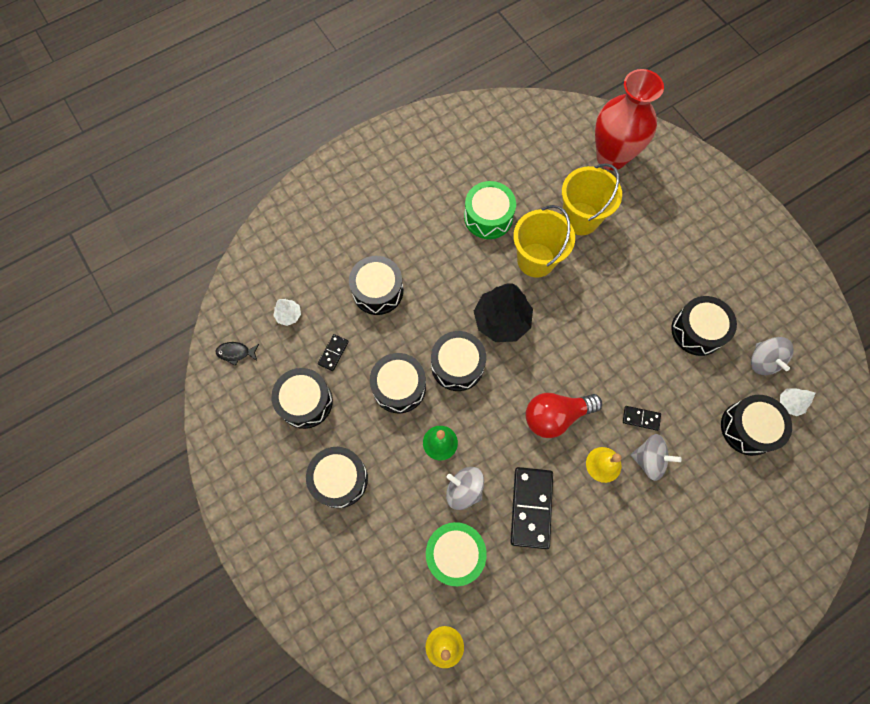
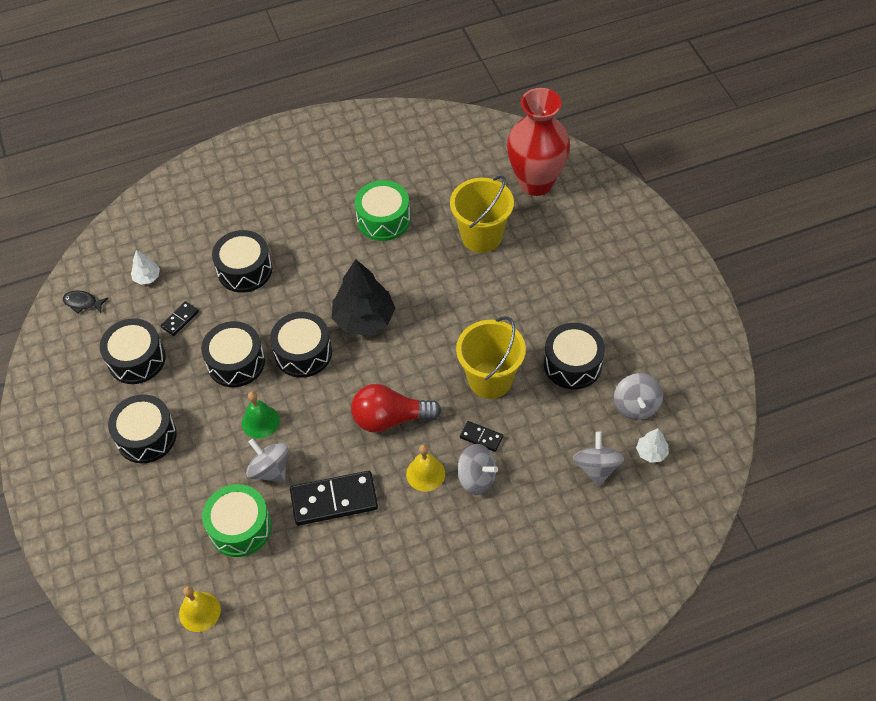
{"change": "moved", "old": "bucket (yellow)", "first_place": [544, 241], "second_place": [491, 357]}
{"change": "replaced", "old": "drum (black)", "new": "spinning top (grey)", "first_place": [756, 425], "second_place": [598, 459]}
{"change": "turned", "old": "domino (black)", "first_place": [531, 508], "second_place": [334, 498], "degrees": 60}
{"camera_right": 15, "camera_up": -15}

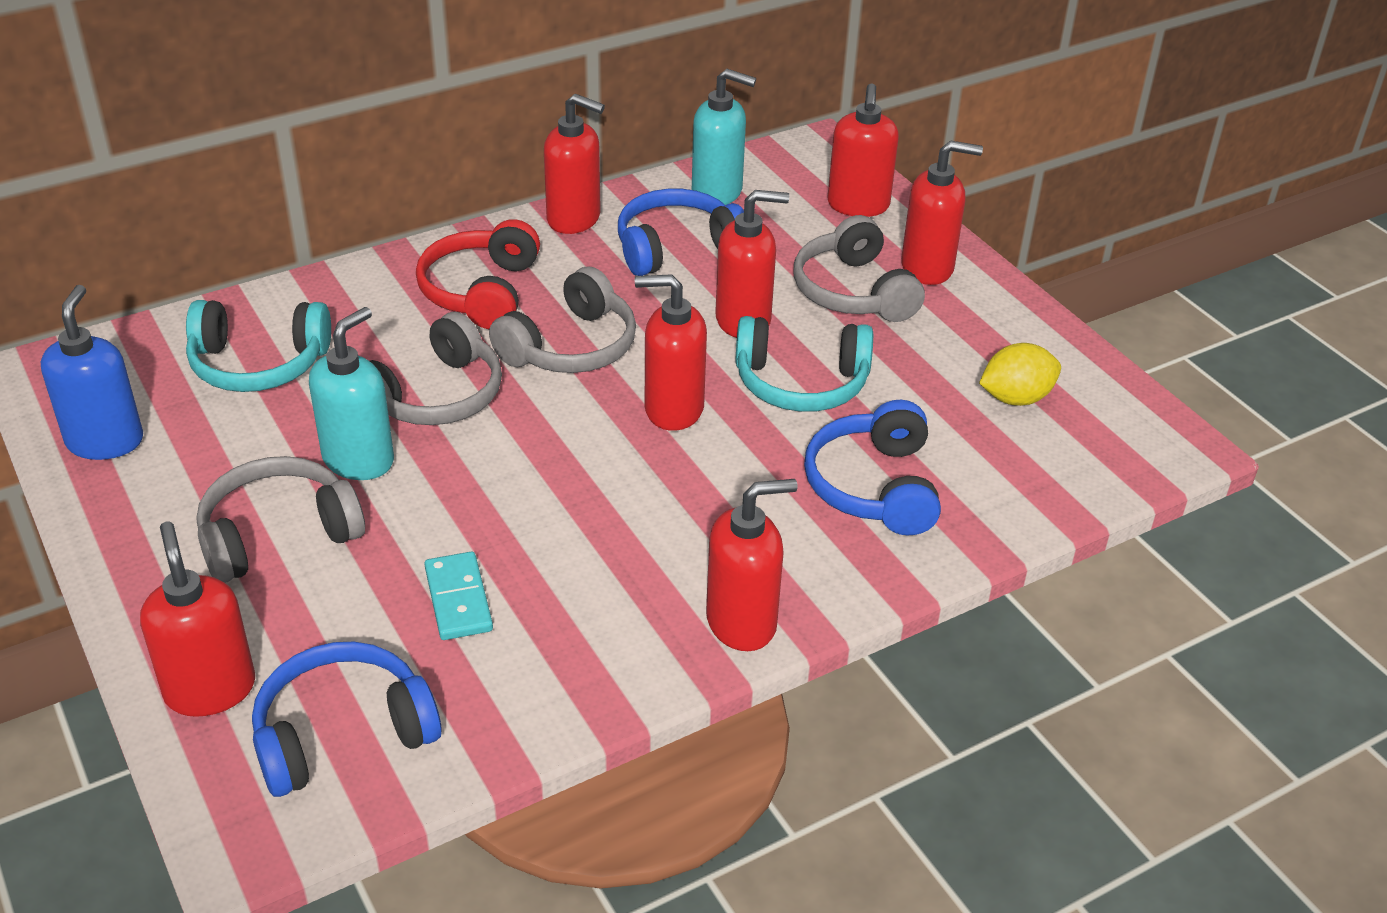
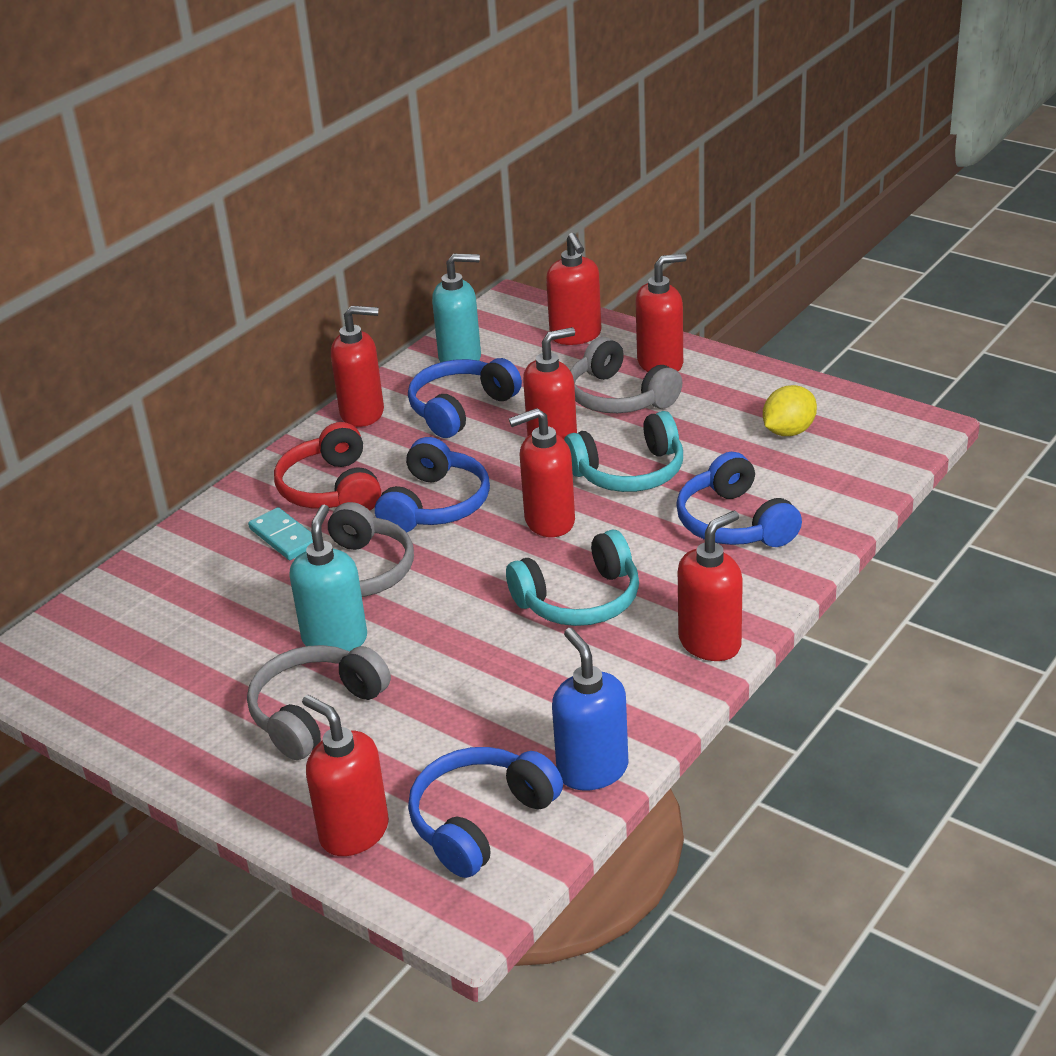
{"change": "recoloured", "old": "headphones (grey)", "new": "headphones (blue)", "first_place": [562, 320], "second_place": [432, 484]}
{"change": "moved", "old": "soap dispenser (blue)", "first_place": [92, 372], "second_place": [590, 709]}
{"change": "moved", "old": "headphones (turquoise)", "first_place": [258, 346], "second_place": [572, 578]}
{"change": "moved", "old": "domino (turquoise)", "first_place": [458, 595], "second_place": [280, 533]}
{"camera_right": -20, "camera_up": -5}

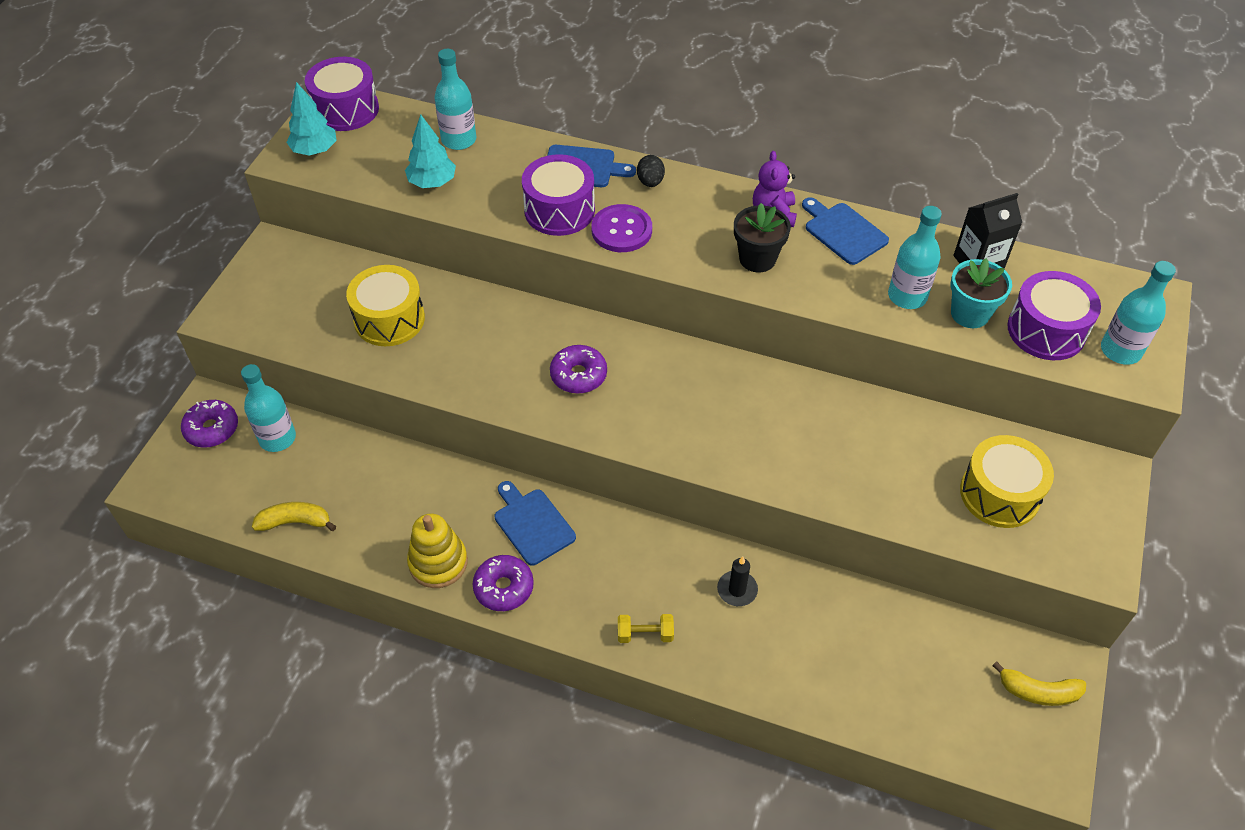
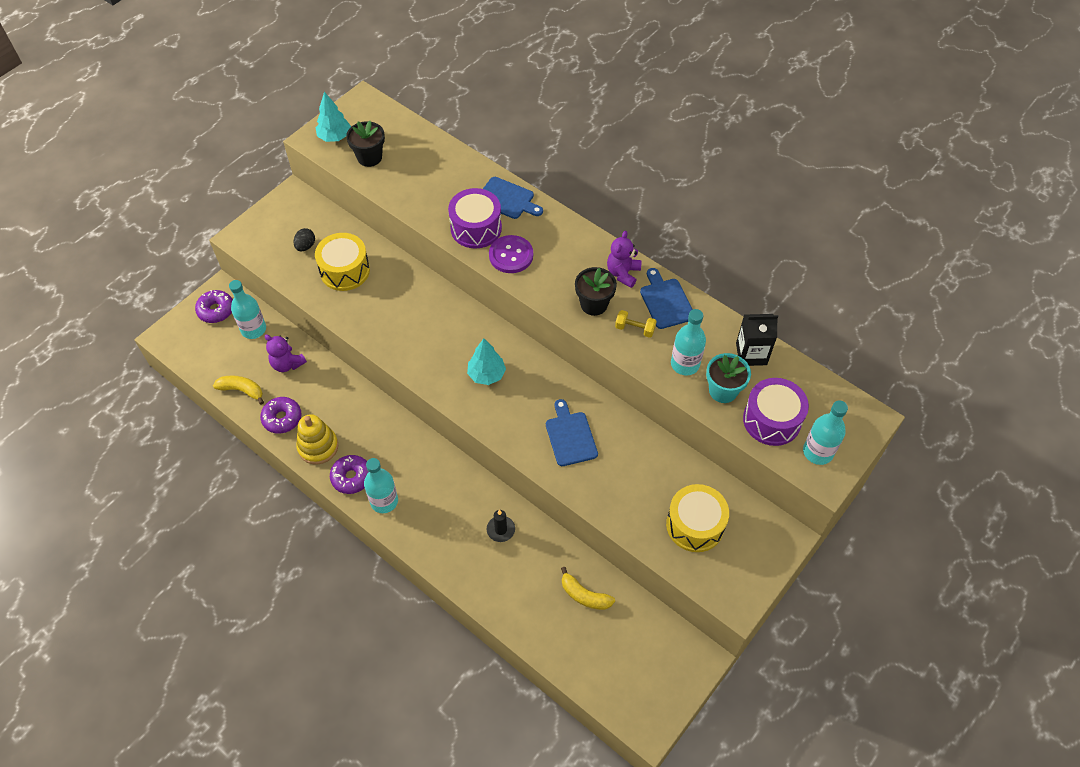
{"change": "moved", "old": "bottle (turquoise)", "first_place": [455, 99], "second_place": [381, 485]}
{"change": "removed", "old": "drum (purple)", "first_place": [342, 94]}
{"change": "moved", "old": "tree (turquoise)", "first_place": [430, 151], "second_place": [486, 361]}
{"change": "moved", "old": "egg (black)", "first_place": [651, 171], "second_place": [304, 239]}
{"change": "moved", "old": "donut (purple)", "first_place": [578, 369], "second_place": [281, 415]}
{"change": "moved", "old": "cutting board (blue)", "first_place": [535, 523], "second_place": [572, 432]}
{"change": "moved", "old": "dumbbell (yellow)", "first_place": [646, 628], "second_place": [636, 324]}
{"change": "moved", "old": "banana (yellow)", "first_place": [1039, 683], "second_place": [588, 588]}
{"change": "added", "new": "flower pot (black)", "second_place": [365, 144]}
{"change": "added", "new": "teddy bear (purple)", "second_place": [286, 353]}
{"camera_right": 20, "camera_up": 5}

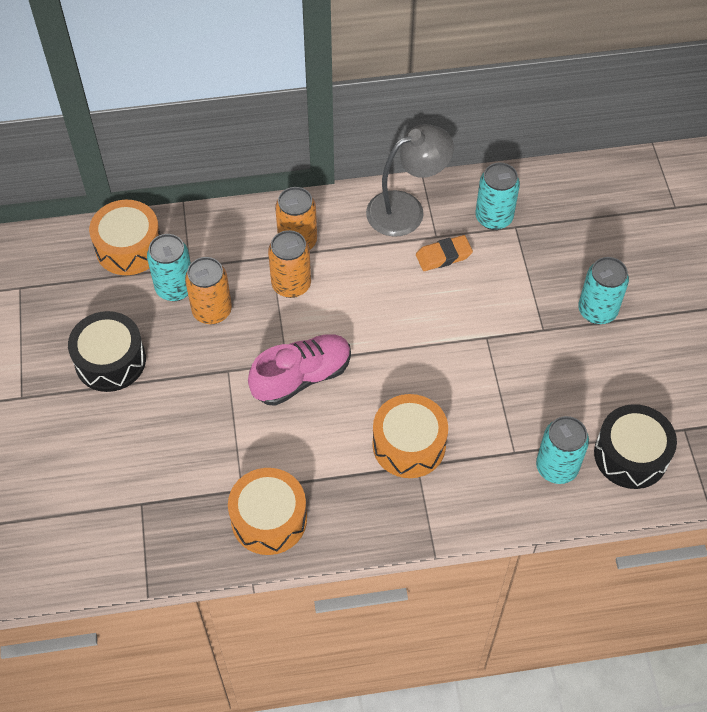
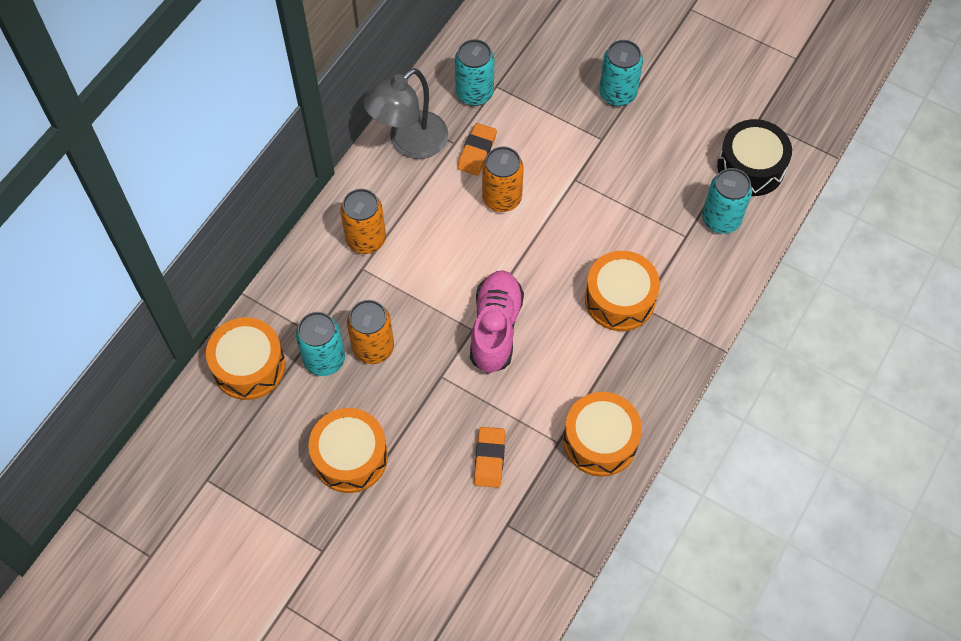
{"change": "turned", "old": "lamp (grey)", "first_place": [410, 180], "second_place": [405, 113], "degrees": -150}
{"change": "moved", "old": "can (orange)", "first_place": [289, 264], "second_place": [503, 179]}
{"change": "recoloured", "old": "drum (black)", "new": "drum (orange)", "first_place": [107, 351], "second_place": [348, 450]}
{"change": "added", "new": "eraser (orange)", "second_place": [489, 457]}
{"camera_right": -50, "camera_up": 5}

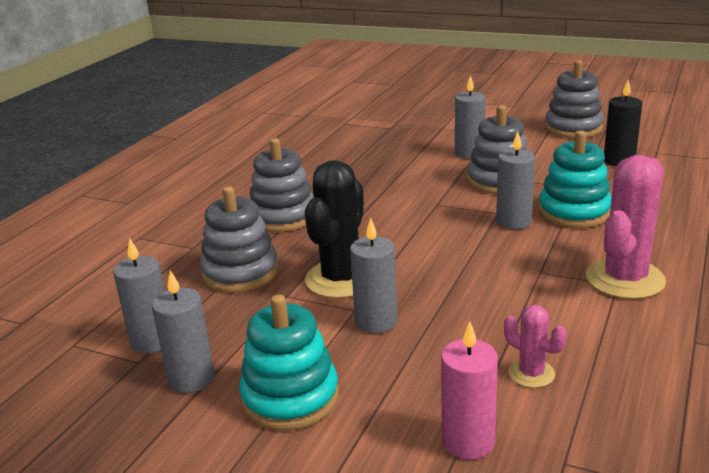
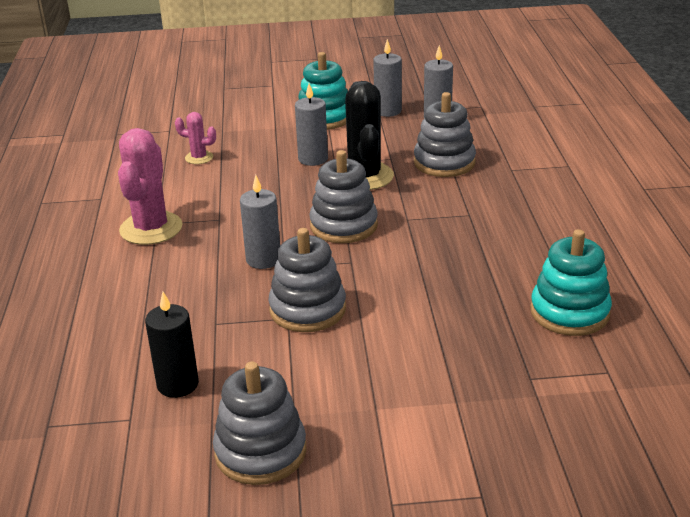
{"change": "removed", "old": "candle (grey)", "first_place": [470, 117]}
{"change": "moved", "old": "stacking toy (turquoise)", "first_place": [575, 179], "second_place": [571, 282]}
{"change": "moved", "old": "stacking toy (grey)", "first_place": [282, 185], "second_place": [343, 196]}
{"change": "removed", "old": "candle (pink)", "first_place": [469, 390]}
{"camera_right": 150, "camera_up": 5}

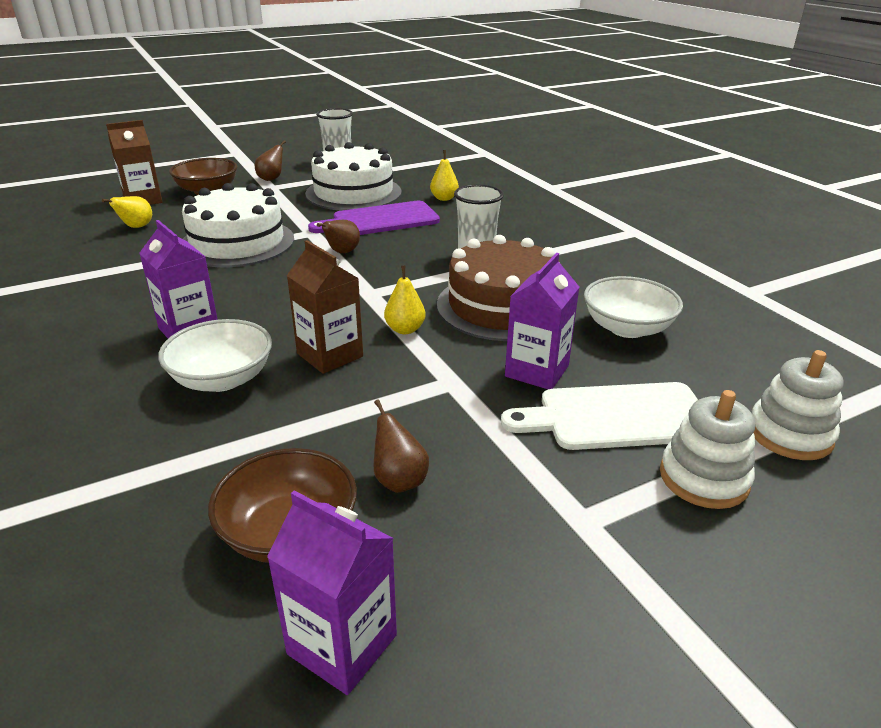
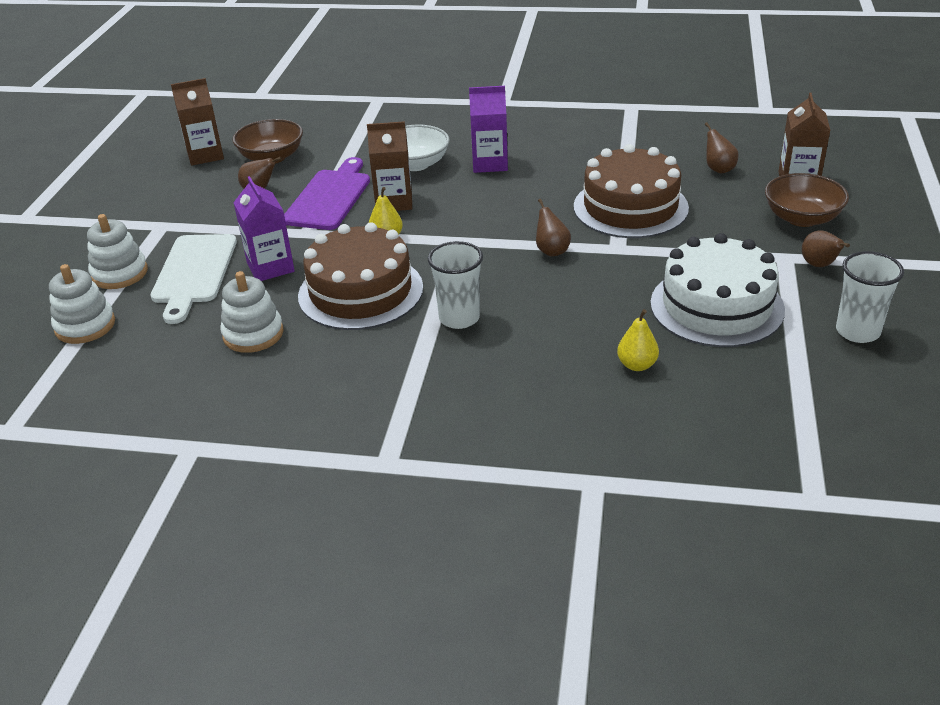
{"change": "recoloured", "old": "cake (white)", "new": "cake (brown)", "first_place": [238, 225], "second_place": [631, 191]}
{"change": "recoloured", "old": "pear (yellow)", "new": "pear (brown)", "first_place": [127, 212], "second_place": [722, 147]}
{"change": "moved", "old": "cutting board (purple)", "first_place": [374, 218], "second_place": [327, 193]}
{"change": "replaced", "old": "bowl (white)", "new": "stacking toy (white)", "first_place": [633, 307], "second_place": [252, 312]}
{"change": "turned", "old": "cutting board (white)", "first_place": [599, 416], "second_place": [193, 279], "degrees": 150}
{"change": "recoloured", "old": "carton (purple)", "new": "carton (brown)", "first_place": [332, 592], "second_place": [197, 122]}
{"camera_right": 130, "camera_up": 5}

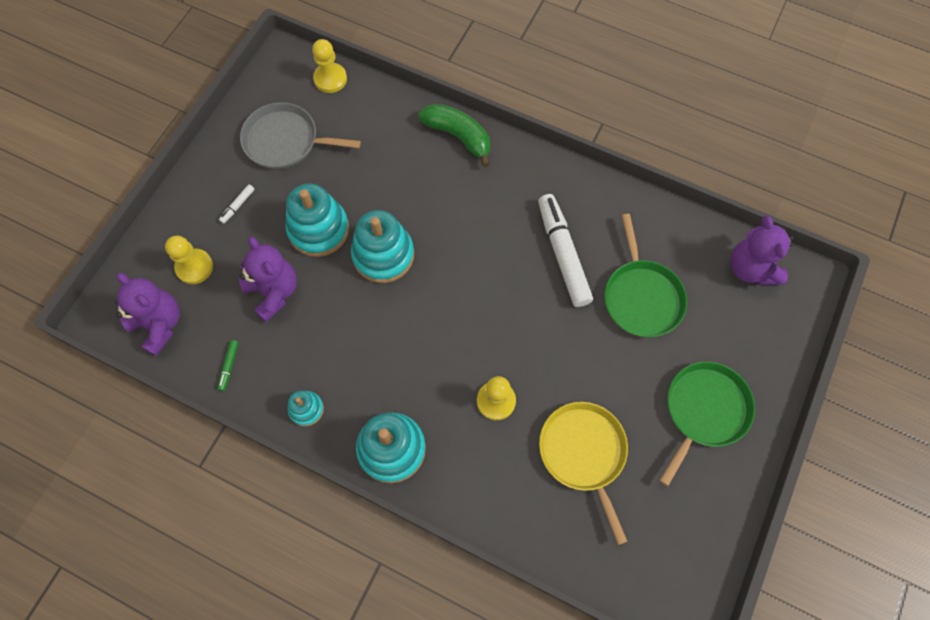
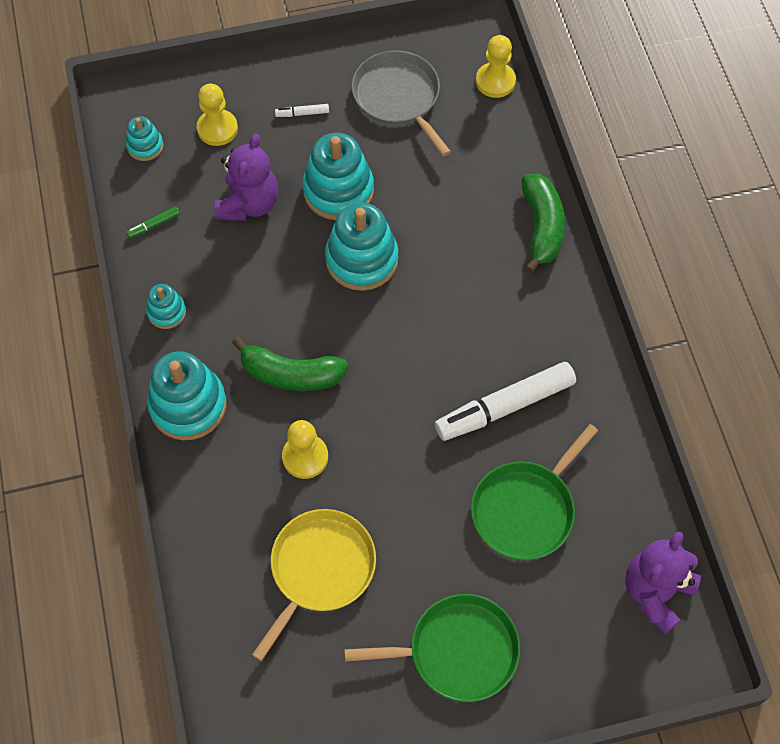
{"change": "turned", "old": "marker (white)", "first_place": [565, 250], "second_place": [505, 401], "degrees": -150}
{"change": "replaced", "old": "teddy bear (purple)", "new": "stacking toy (turquoise)", "first_place": [147, 314], "second_place": [145, 138]}
{"change": "added", "new": "banana (green)", "second_place": [290, 364]}
{"camera_right": 50, "camera_up": -5}

